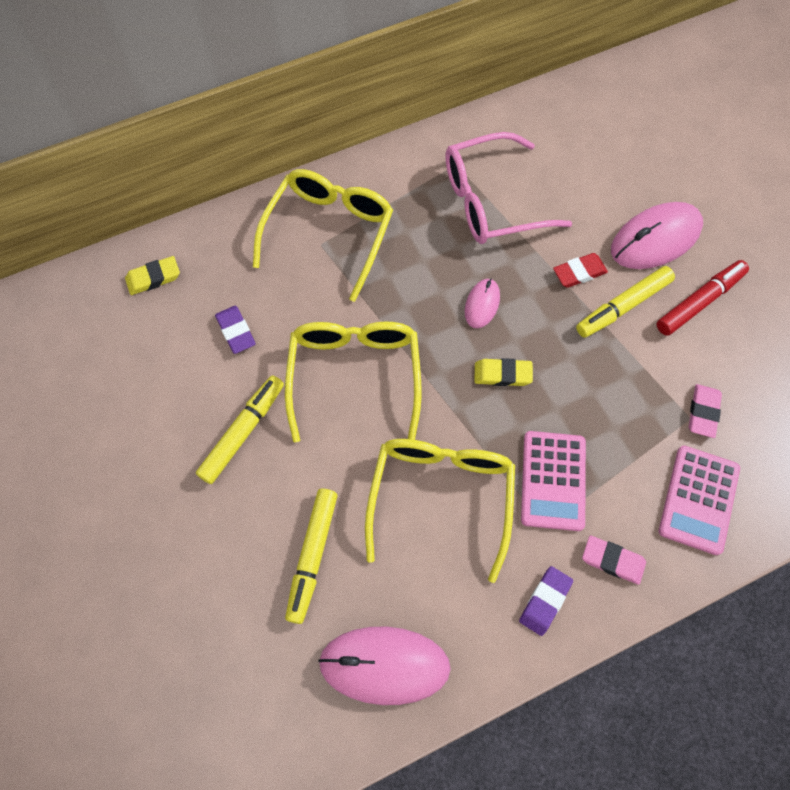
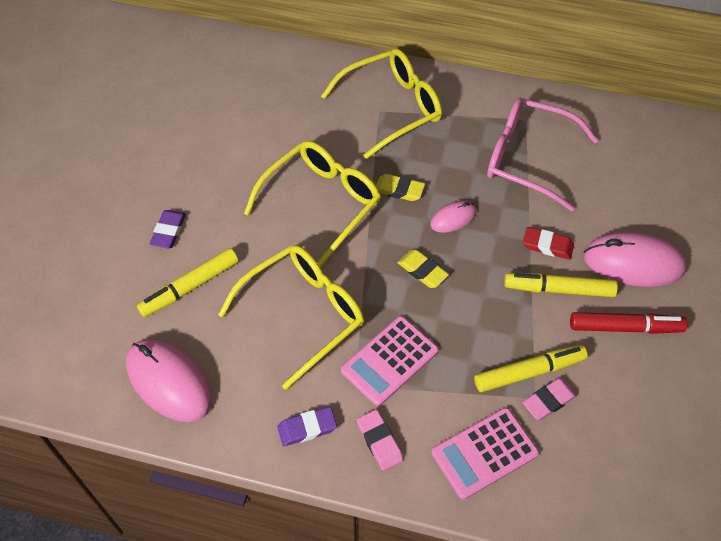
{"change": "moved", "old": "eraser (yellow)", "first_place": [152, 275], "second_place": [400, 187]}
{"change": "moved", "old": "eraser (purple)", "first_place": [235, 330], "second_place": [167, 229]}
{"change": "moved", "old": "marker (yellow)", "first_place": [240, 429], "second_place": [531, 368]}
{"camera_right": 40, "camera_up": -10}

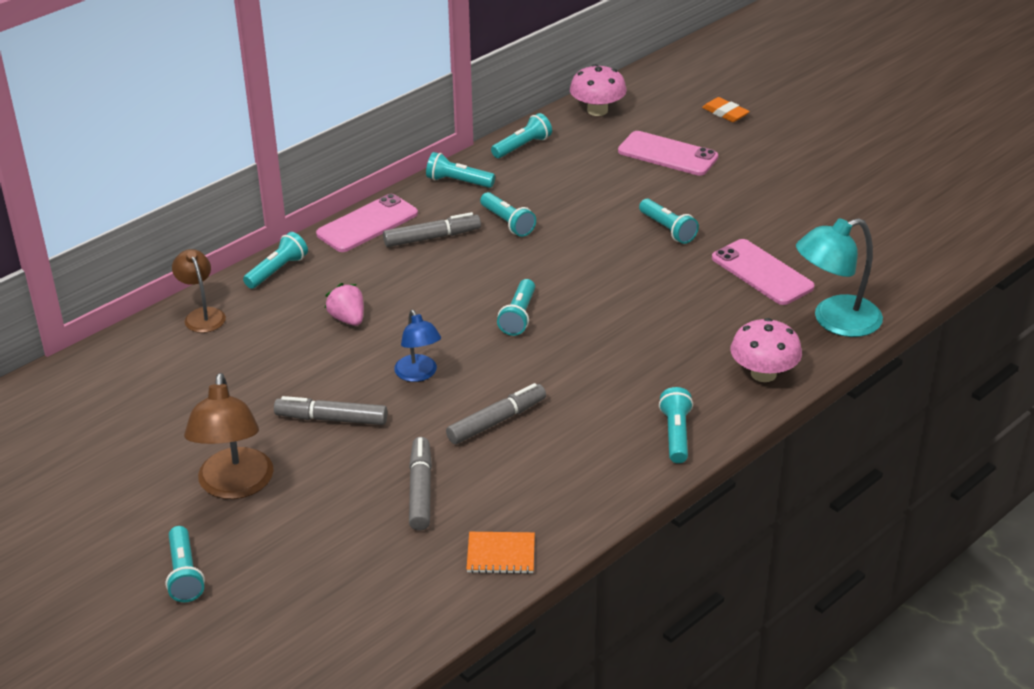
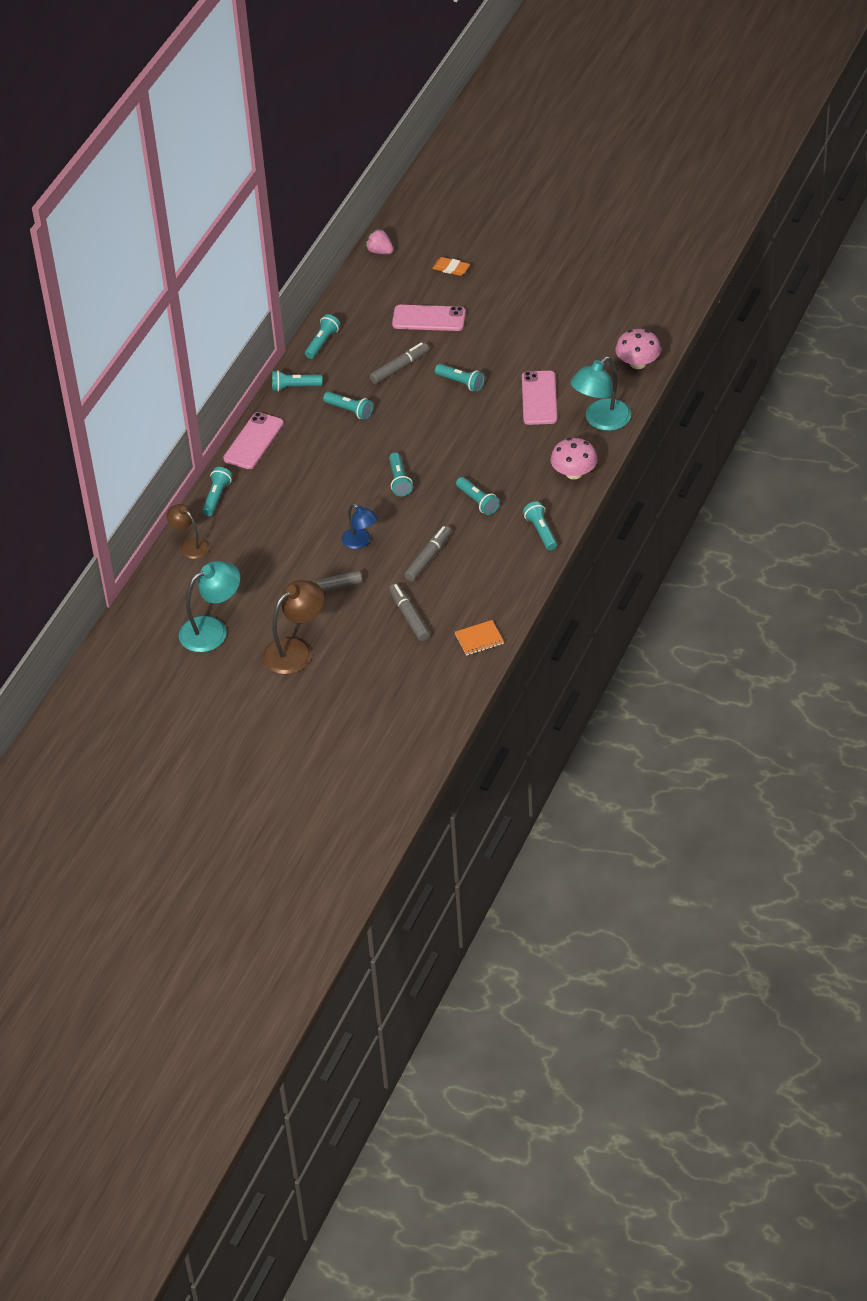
{"change": "moved", "old": "mushroom (pink)", "first_place": [598, 90], "second_place": [638, 349]}
{"change": "moved", "old": "marker (grey)", "first_place": [432, 229], "second_place": [399, 363]}
{"change": "turned", "old": "phone (pink)", "first_place": [763, 272], "second_place": [539, 398], "degrees": 60}
{"change": "moved", "old": "strawberry (pink)", "first_place": [344, 304], "second_place": [379, 241]}
{"change": "turned", "old": "lamp (brown)", "first_place": [229, 436], "second_place": [293, 627], "degrees": -105}
{"change": "moved", "old": "flashlight (turquoise)", "first_place": [185, 564], "second_place": [478, 496]}
{"change": "added", "new": "lamp (turquoise)", "second_place": [209, 606]}
{"camera_right": -20, "camera_up": 10}

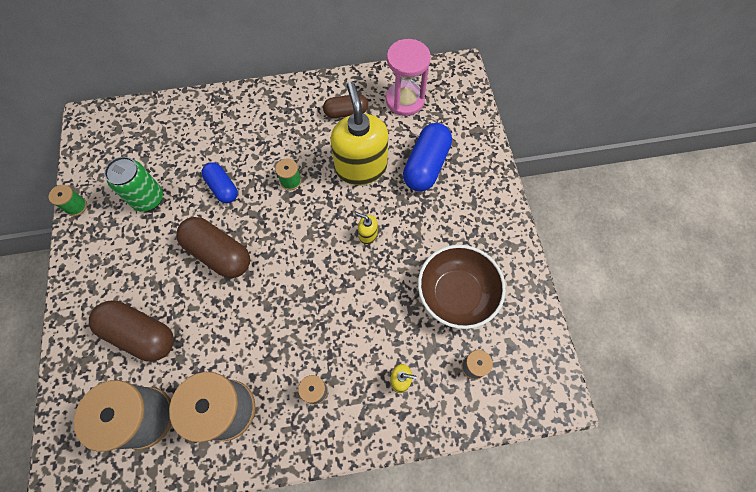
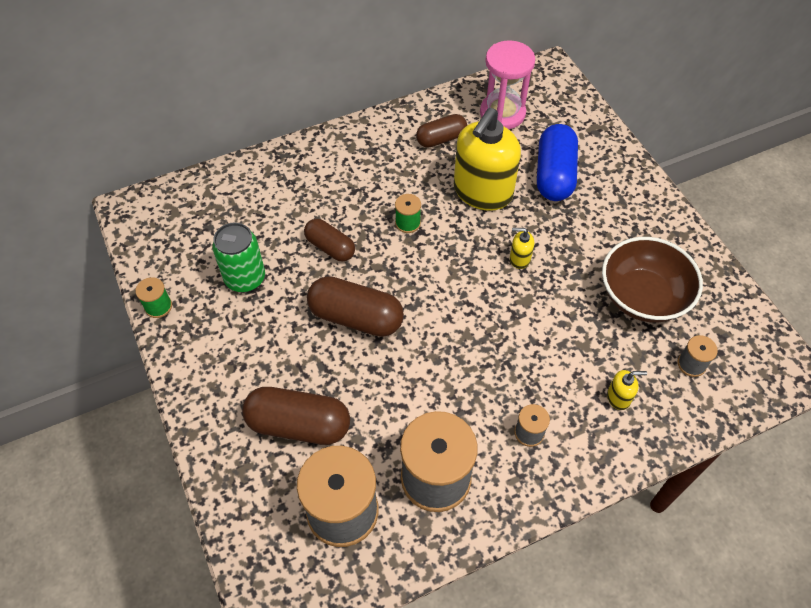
{"change": "turned", "old": "soap dispenser (yellow)", "first_place": [359, 133], "second_place": [487, 159], "degrees": -120}
{"change": "recoloured", "old": "capsule (blue)", "new": "capsule (brown)", "first_place": [220, 182], "second_place": [329, 240]}
{"camera_right": -15, "camera_up": -10}

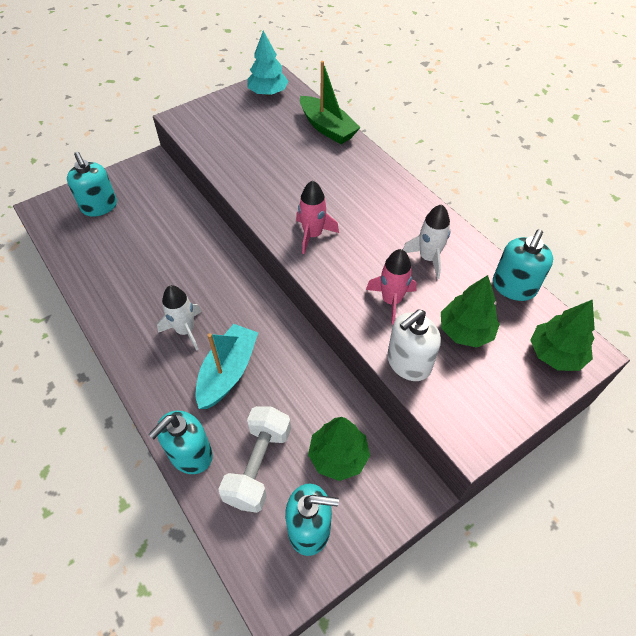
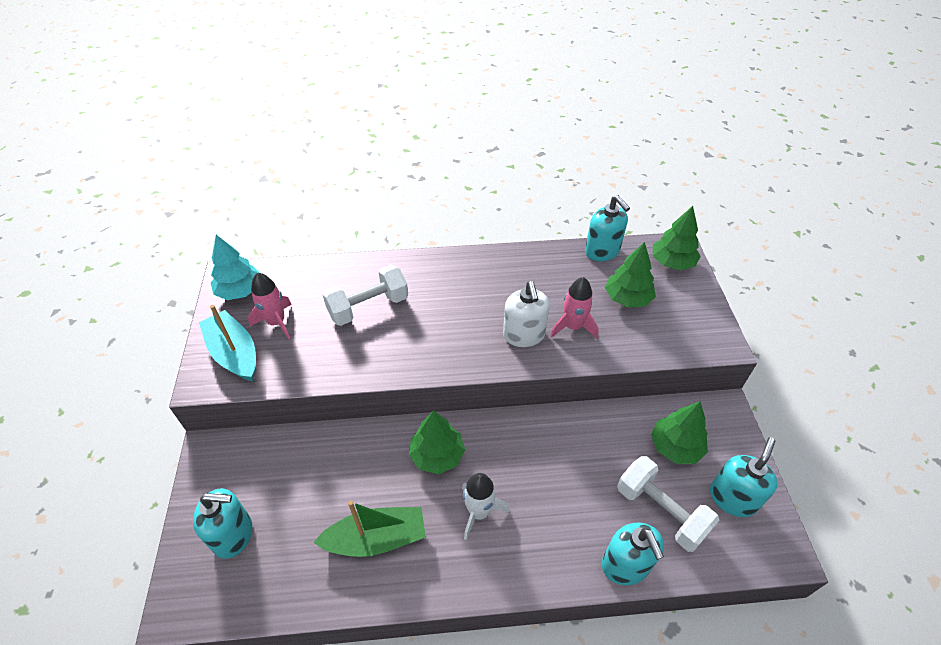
{"change": "moved", "old": "boat (green)", "first_place": [330, 102], "second_place": [369, 529]}
{"change": "moved", "old": "rocket (pink)", "first_place": [317, 217], "second_place": [270, 306]}
{"change": "removed", "old": "rocket (white)", "first_place": [426, 241]}
{"change": "moved", "old": "soap dispenser (white)", "first_place": [414, 345], "second_place": [526, 314]}
{"change": "moved", "old": "boat (turquoise)", "first_place": [227, 366], "second_place": [227, 343]}
{"change": "added", "new": "dumbbell (white)", "second_place": [365, 295]}
{"change": "added", "new": "tree (green)", "second_place": [437, 442]}
{"camera_right": -60, "camera_up": -5}

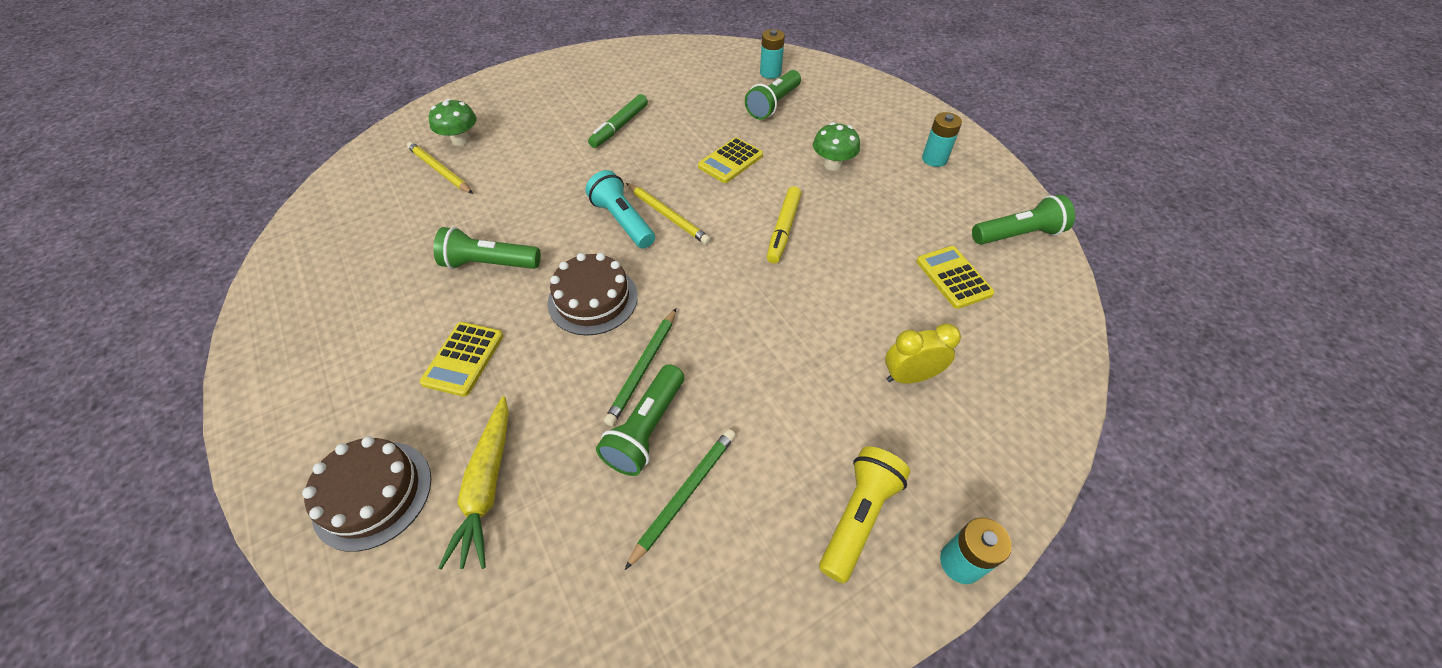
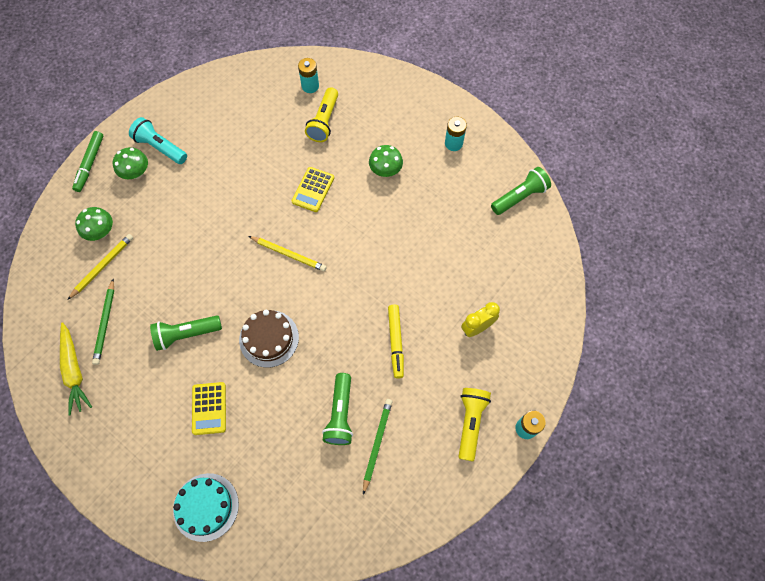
{"change": "recoloured", "old": "flashlight (green)", "new": "flashlight (yellow)", "first_place": [773, 95], "second_place": [321, 114]}
{"change": "moved", "old": "marker (green)", "first_place": [618, 121], "second_place": [88, 161]}
{"change": "turned", "old": "pencil (yellow)", "first_place": [440, 168], "second_place": [100, 267], "degrees": 105}
{"change": "moved", "old": "flashlight (turquoise)", "first_place": [620, 209], "second_place": [158, 140]}
{"change": "moved", "old": "marker (yellow)", "first_place": [784, 225], "second_place": [396, 342]}
{"change": "removed", "old": "calculator (yellow)", "first_place": [955, 277]}
{"change": "moved", "old": "pencil (green)", "first_place": [640, 367], "second_place": [103, 322]}
{"change": "moved", "old": "carrot (yellow)", "first_place": [473, 483], "second_place": [76, 369]}
{"change": "recoloured", "old": "cake (brown)", "new": "cake (turquoise)", "first_place": [366, 494], "second_place": [206, 507]}
{"change": "added", "new": "mushroom (green)", "second_place": [130, 163]}
{"camera_right": -20, "camera_up": 15}

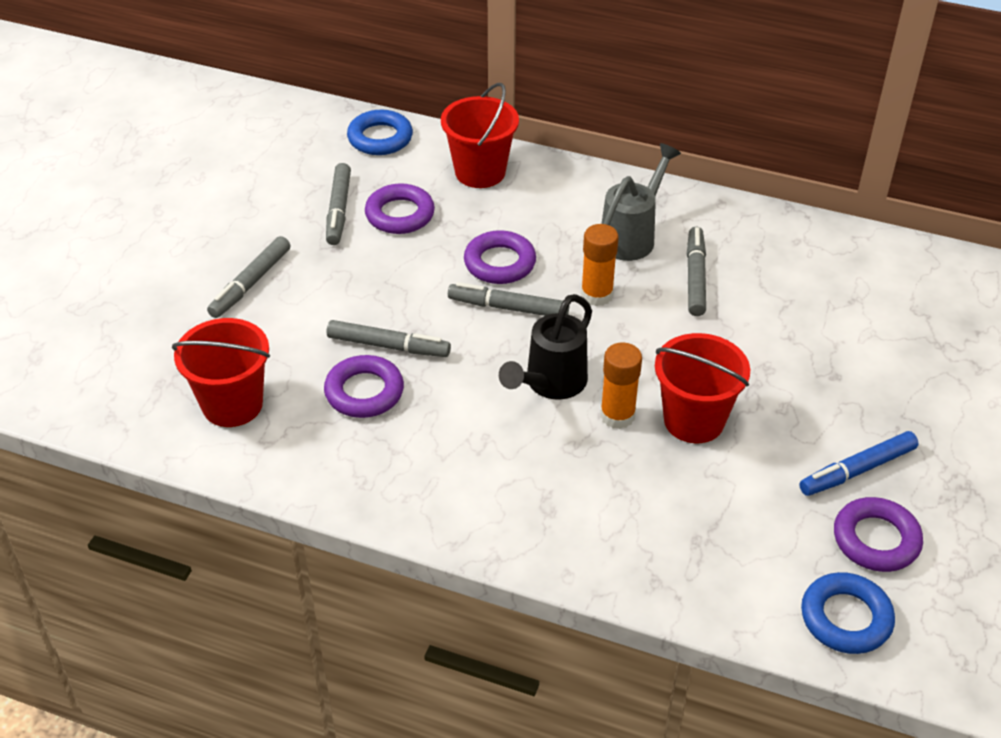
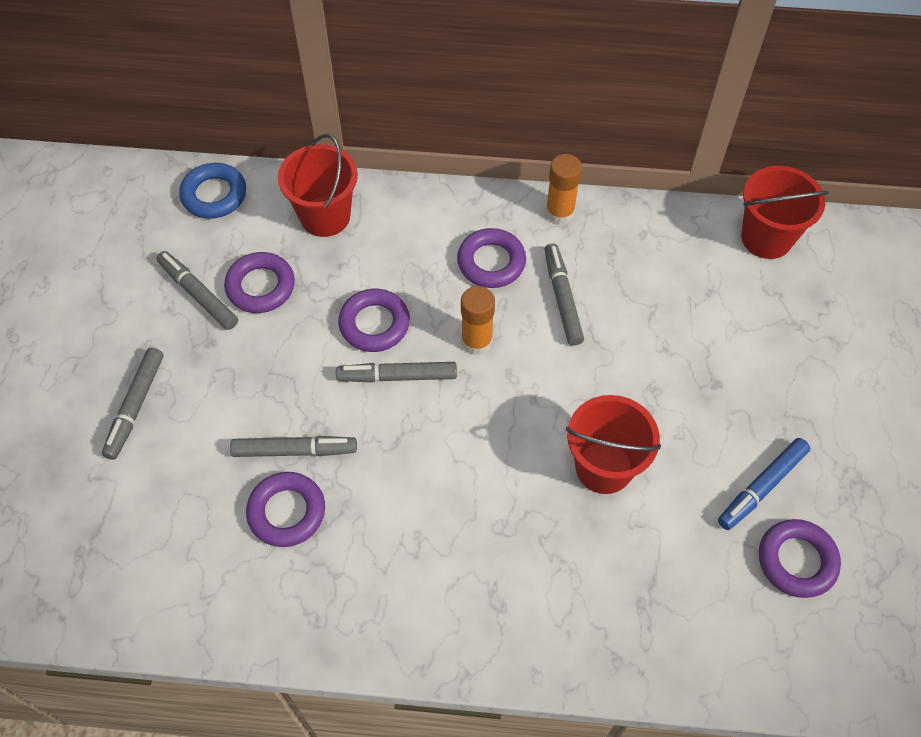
{"change": "replaced", "old": "watering can (grey)", "new": "ring (purple)", "first_place": [641, 202], "second_place": [491, 258]}
{"change": "turned", "old": "marker (grey)", "first_place": [338, 204], "second_place": [197, 290], "degrees": 150}
{"change": "removed", "old": "watering can (black)", "first_place": [545, 346]}
{"change": "moved", "old": "bucket (red)", "first_place": [221, 372], "second_place": [785, 212]}
{"change": "moved", "old": "glue stick (orange)", "first_place": [621, 385], "second_place": [563, 189]}
{"change": "removed", "old": "ring (blue)", "first_place": [848, 613]}
{"camera_right": -15, "camera_up": 15}

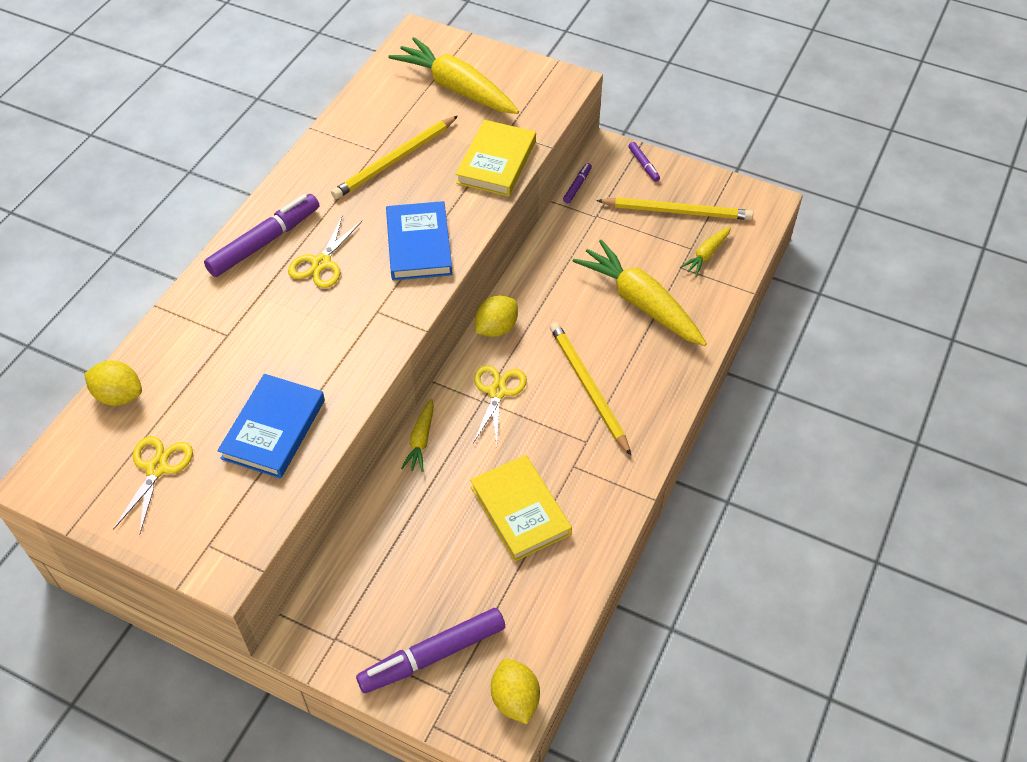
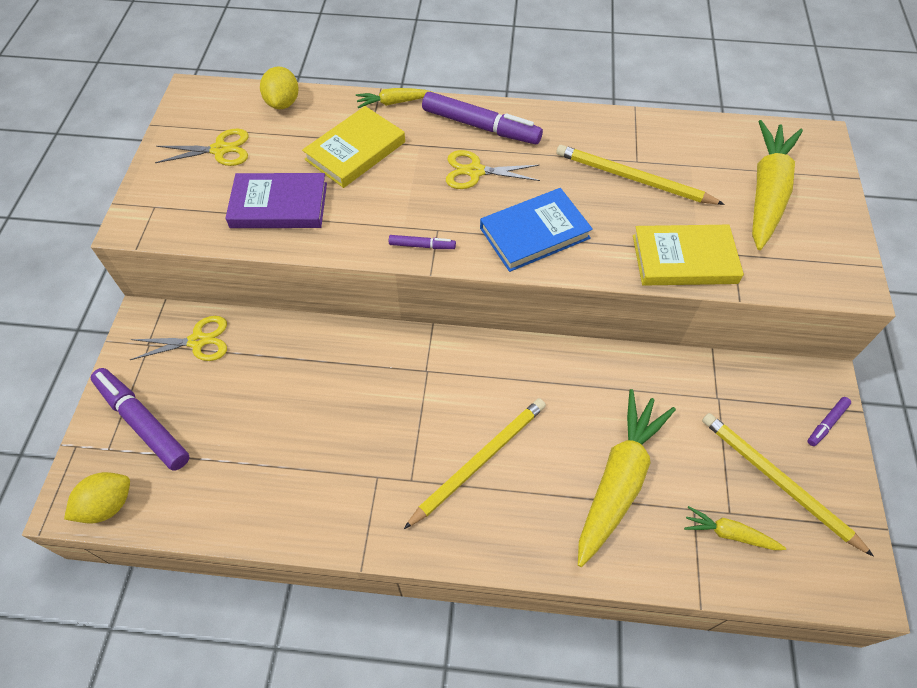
{"change": "moved", "old": "marker (purple)", "first_place": [577, 183], "second_place": [422, 242]}
{"change": "turned", "old": "pencil (yellow)", "first_place": [674, 208], "second_place": [788, 485], "degrees": 150}
{"change": "removed", "old": "lemon (yellow)", "first_place": [496, 316]}
{"change": "moved", "old": "scissors (yellow)", "first_place": [500, 405], "second_place": [178, 338]}
{"change": "recoloured", "old": "book (blue)", "new": "book (purple)", "first_place": [271, 426], "second_place": [276, 200]}
{"change": "moved", "old": "carrot (yellow)", "first_place": [417, 435], "second_place": [395, 98]}
{"change": "moved", "old": "book (yellow)", "first_place": [521, 508], "second_place": [353, 147]}
{"camera_right": 70, "camera_up": 5}

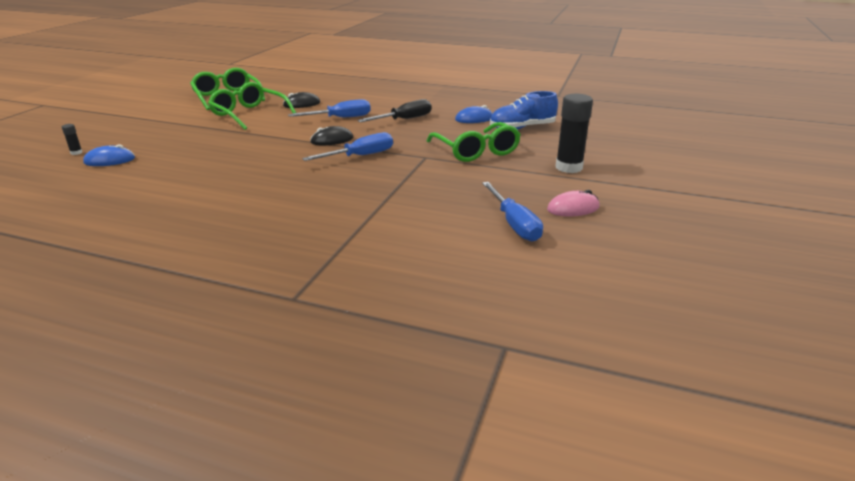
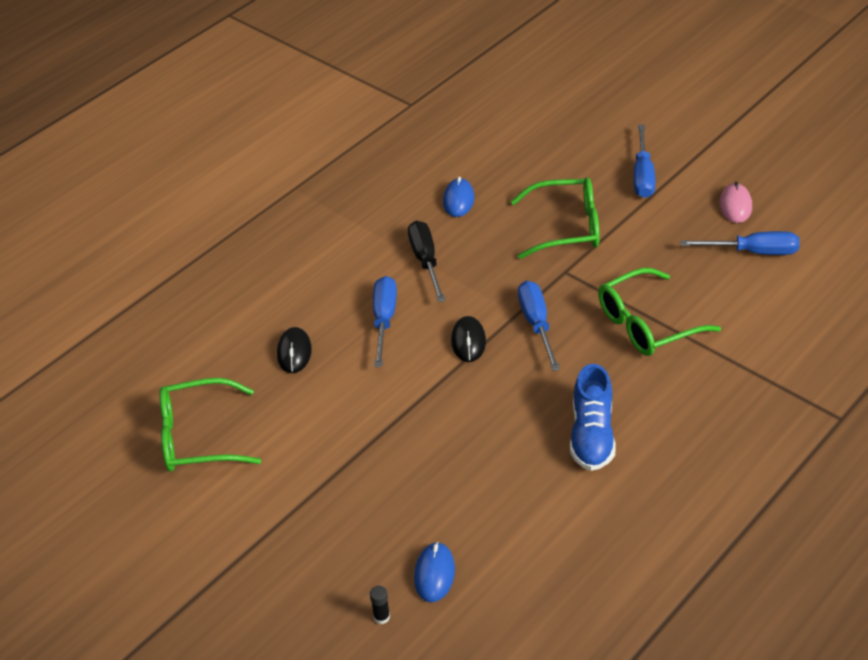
{"change": "moved", "old": "glasses (green)", "first_place": [252, 106], "second_place": [659, 312]}
{"change": "moved", "old": "shoe (blue)", "first_place": [524, 110], "second_place": [593, 417]}
{"change": "replaced", "old": "glue stick (black)", "new": "screwdriver (blue)", "first_place": [574, 133], "second_place": [644, 161]}
{"camera_right": -65, "camera_up": 15}

